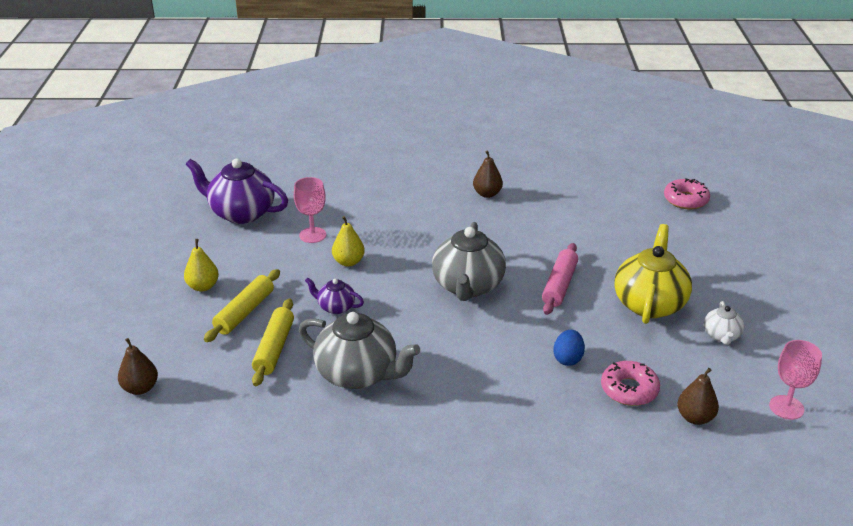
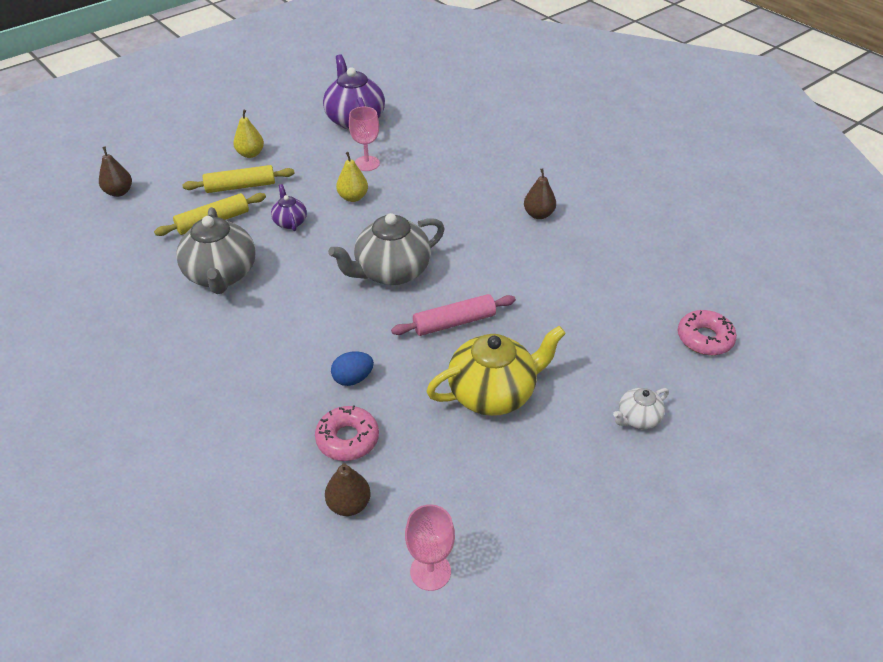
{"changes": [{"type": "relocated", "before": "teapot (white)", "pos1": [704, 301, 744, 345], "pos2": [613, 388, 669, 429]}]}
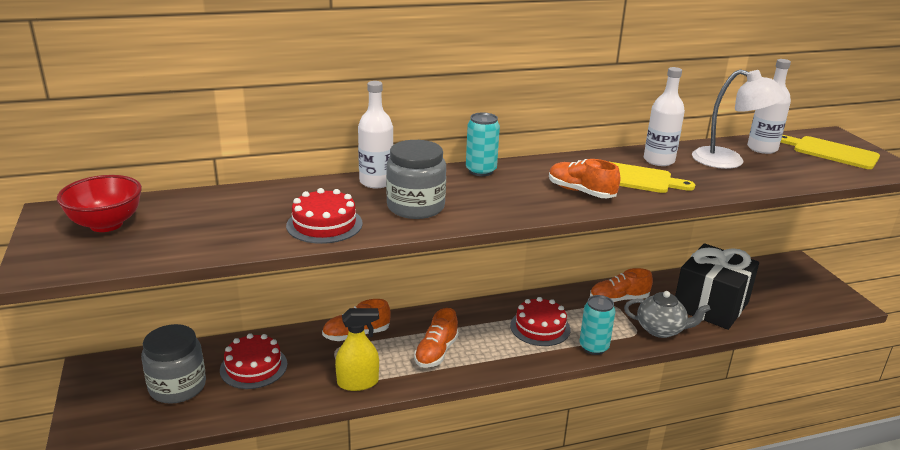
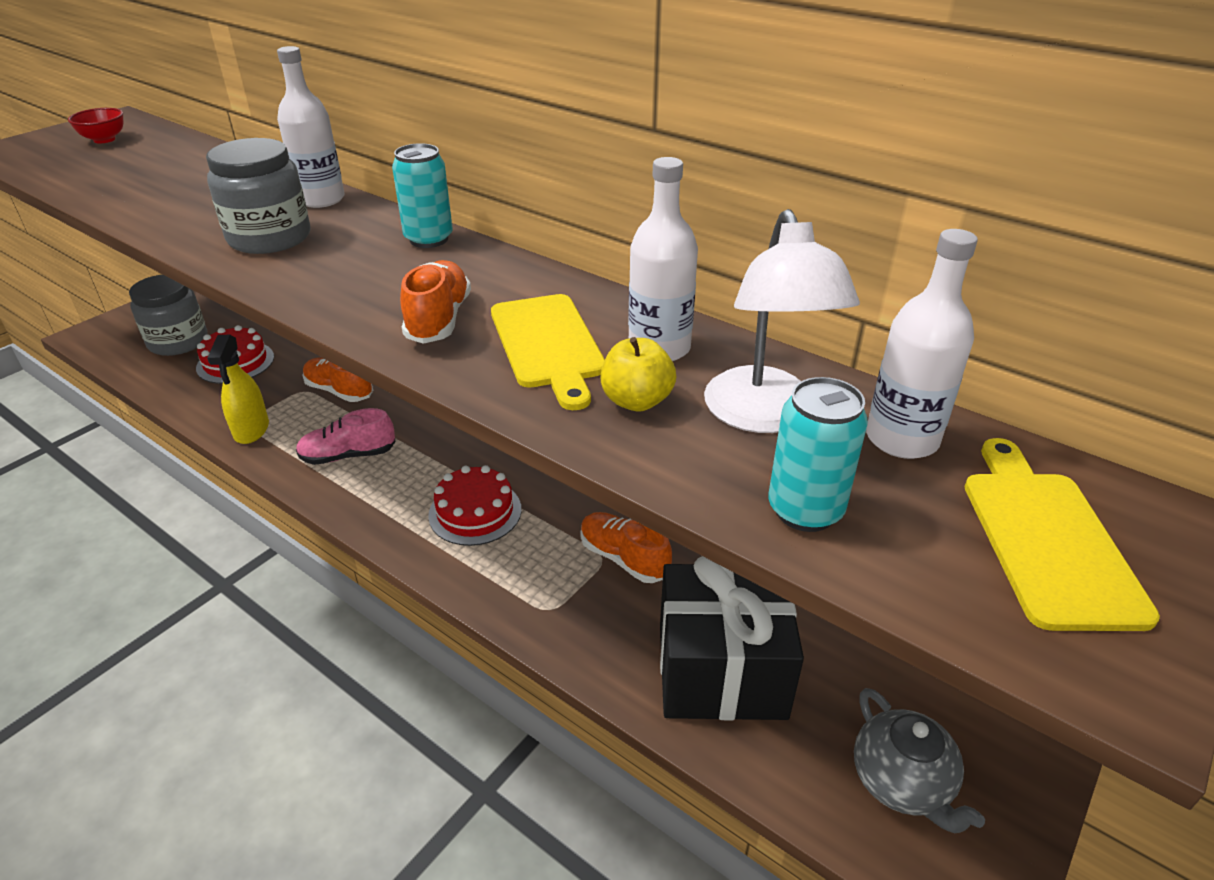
{"changes": [{"type": "size", "before": "bowl (red)", "pos1": [57, 175, 142, 232], "pos2": [68, 108, 123, 143], "scale": 0.62}, {"type": "missing", "before": "cake (red)", "pos1": [286, 188, 363, 244]}, {"type": "relocated", "before": "teapot (grey)", "pos1": [624, 291, 711, 338], "pos2": [854, 688, 985, 834]}, {"type": "relocated", "before": "can (turquoise)", "pos1": [579, 295, 615, 355], "pos2": [768, 377, 868, 532]}, {"type": "spun", "before": "spray bottle (yellow)", "pos1": [335, 308, 379, 391], "pos2": [207, 335, 269, 444], "turn": 45}, {"type": "colour", "before": "shoe (orange)", "after": "shoe (pink)", "pos1": [414, 308, 459, 368], "pos2": [296, 408, 396, 465]}, {"type": "appeared", "after": "apple (yellow)", "pos2": [601, 337, 676, 412]}]}
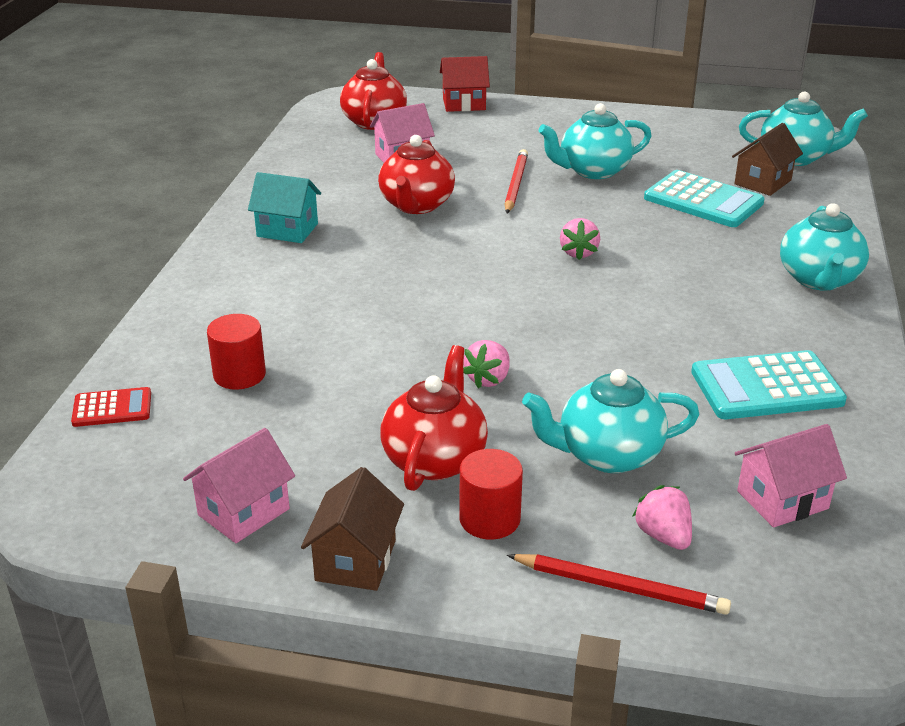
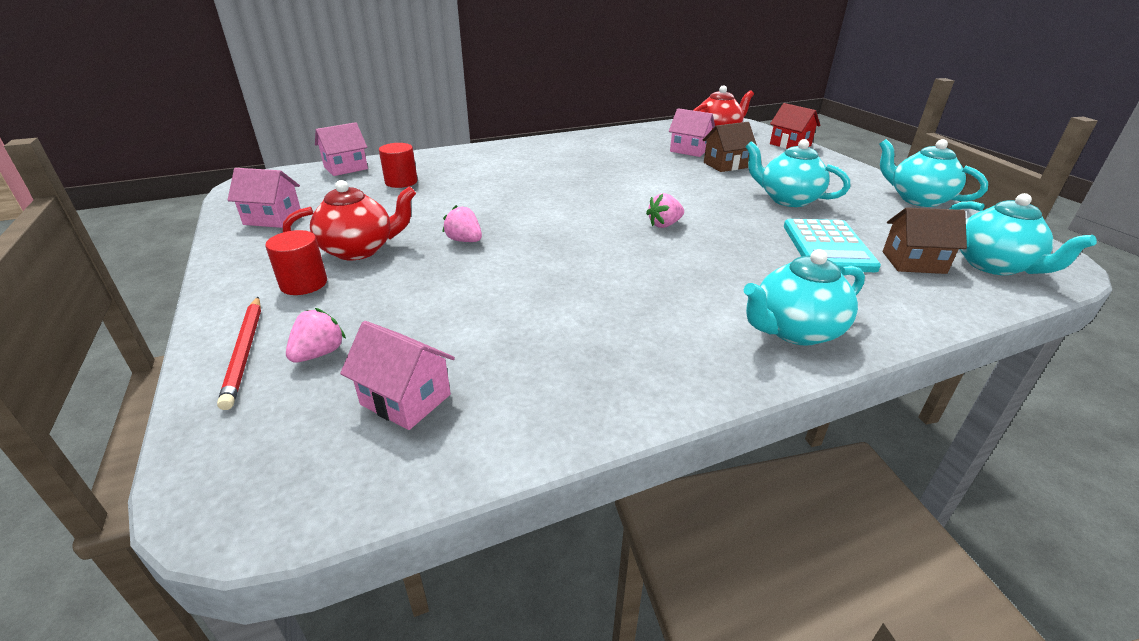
{"changes": [{"type": "missing", "before": "teapot (red)", "pos1": [378, 135, 455, 214]}, {"type": "missing", "before": "pencil (red)", "pos1": [504, 149, 528, 213]}, {"type": "missing", "before": "house (turquoise)", "pos1": [248, 172, 321, 243]}, {"type": "spun", "before": "strawberry (pink)", "pos1": [463, 340, 510, 389], "pos2": [442, 205, 482, 242], "turn": 45}, {"type": "missing", "before": "calculator (turquoise)", "pos1": [691, 350, 847, 419]}, {"type": "relocated", "before": "teapot (turquoise)", "pos1": [522, 369, 700, 473], "pos2": [879, 139, 988, 207]}, {"type": "exchanged", "before": "calculator (red)", "after": "house (pink)", "pos1": [71, 387, 151, 427], "pos2": [315, 122, 368, 176]}, {"type": "relocated", "before": "house (brown)", "pos1": [301, 467, 404, 591], "pos2": [703, 122, 757, 172]}]}
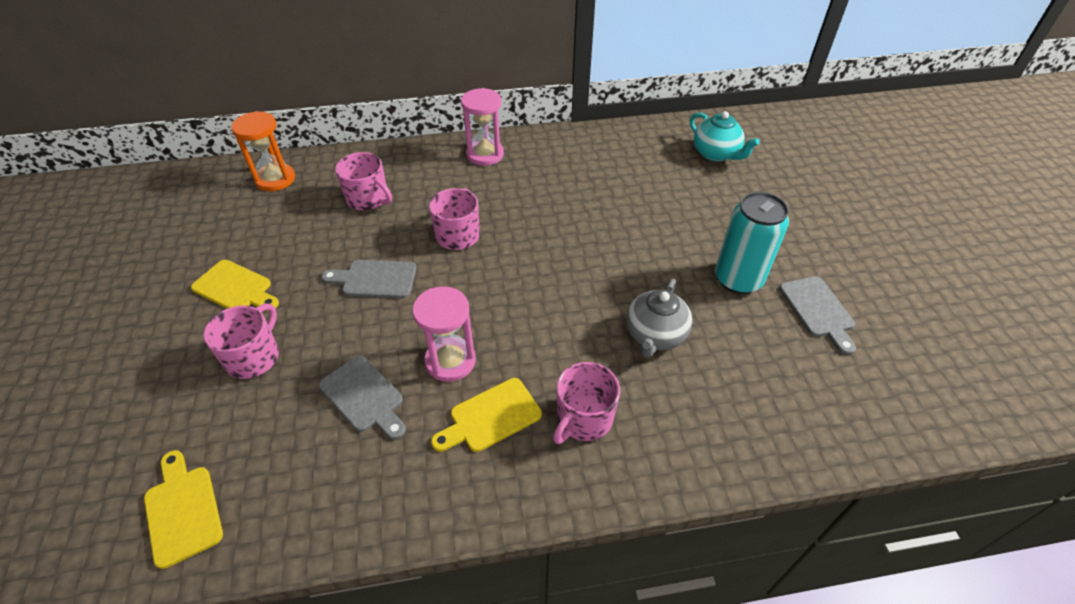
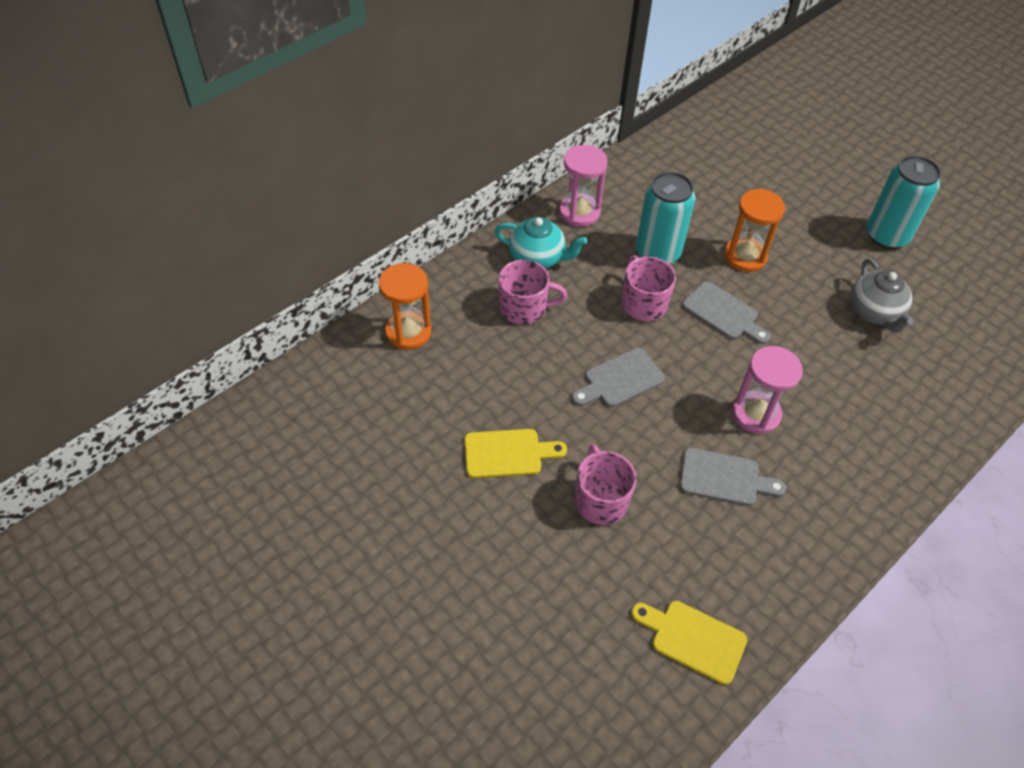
{"changes": [{"type": "relocated", "before": "teapot (turquoise)", "pos1": [690, 111, 760, 162], "pos2": [495, 217, 587, 269]}, {"type": "relocated", "before": "cutting board (grey)", "pos1": [779, 276, 856, 355], "pos2": [682, 281, 770, 344]}, {"type": "missing", "before": "mug (pink)", "pos1": [553, 362, 620, 444]}, {"type": "missing", "before": "cutting board (yellow)", "pos1": [431, 378, 542, 452]}, {"type": "appeared", "after": "can (turquoise)", "pos2": [636, 172, 695, 264]}, {"type": "appeared", "after": "hourglass (orange)", "pos2": [724, 189, 785, 272]}]}
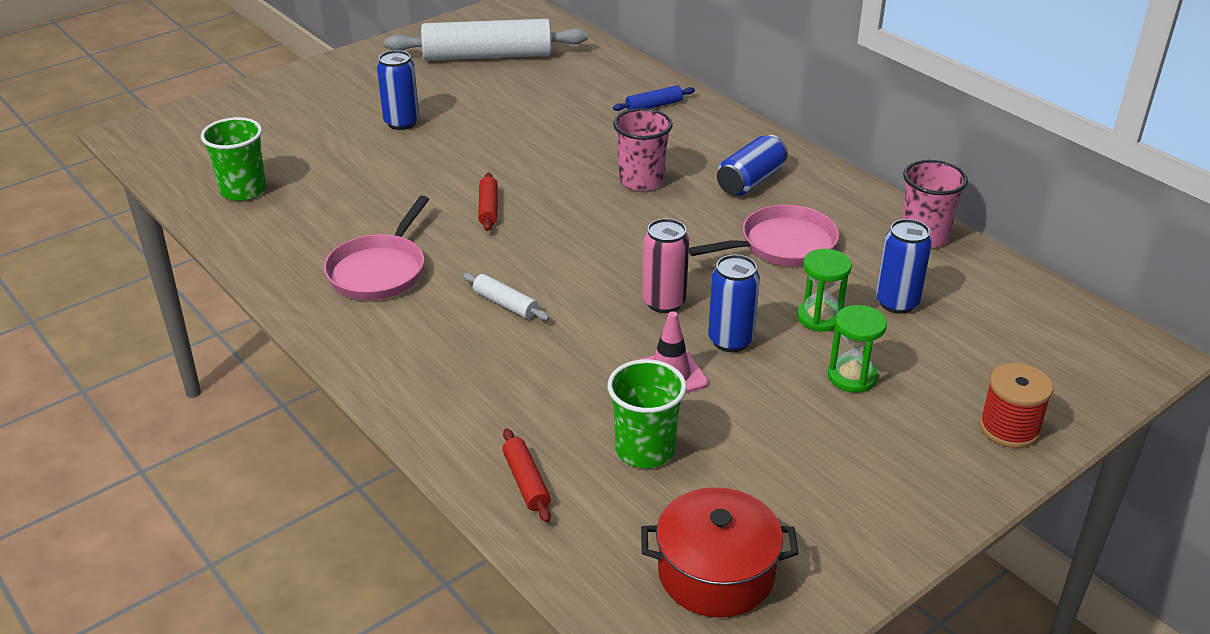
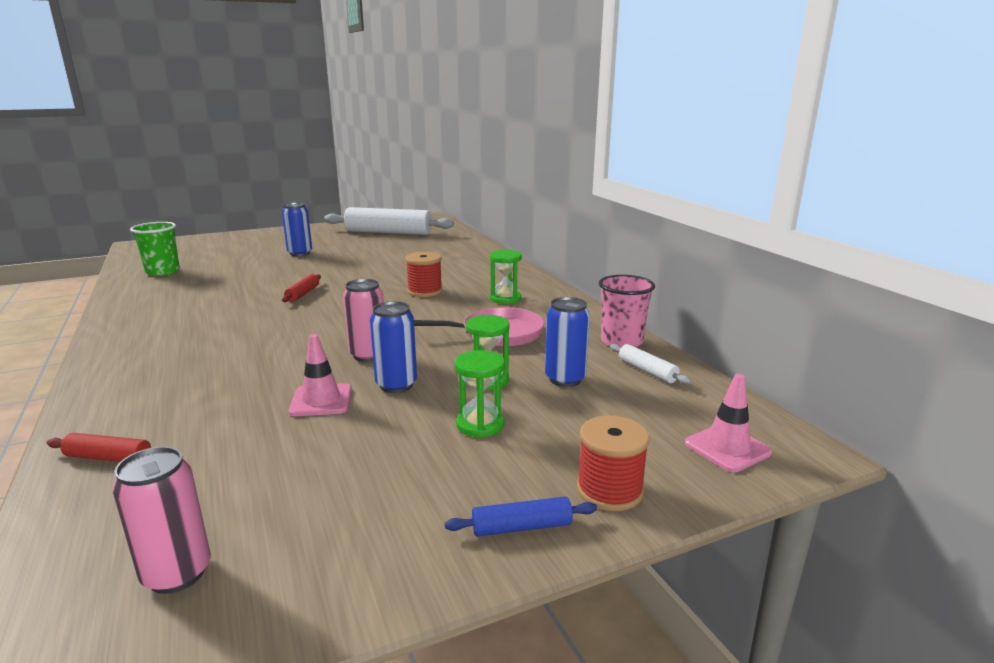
{"changes": [{"type": "relocated", "before": "rolling pin (blue)", "pos1": [613, 85, 695, 111], "pos2": [445, 497, 597, 537]}, {"type": "exchanged", "before": "cup (pink)", "after": "spool (red)", "pos1": [613, 108, 673, 191], "pos2": [405, 252, 443, 297]}, {"type": "exchanged", "before": "can (blue)", "after": "hourglass (green)", "pos1": [717, 135, 788, 196], "pos2": [490, 250, 522, 304]}, {"type": "missing", "before": "pan (pink)", "pos1": [324, 196, 429, 300]}, {"type": "relocated", "before": "rolling pin (white)", "pos1": [463, 273, 550, 321], "pos2": [610, 344, 691, 384]}, {"type": "missing", "before": "cup (green)", "pos1": [607, 359, 687, 468]}, {"type": "spun", "before": "rolling pin (red)", "pos1": [502, 428, 551, 523], "pos2": [46, 433, 151, 462], "turn": -75}, {"type": "exchanged", "before": "pot (red)", "after": "can (pink)", "pos1": [641, 487, 799, 618], "pos2": [113, 446, 211, 594]}, {"type": "appeared", "after": "traffic cone (pink)", "pos2": [685, 374, 772, 472]}]}
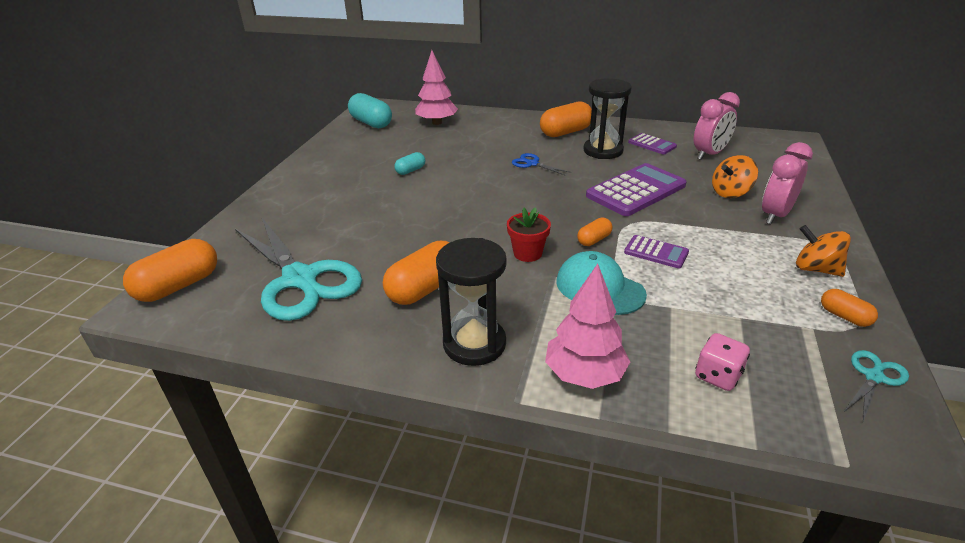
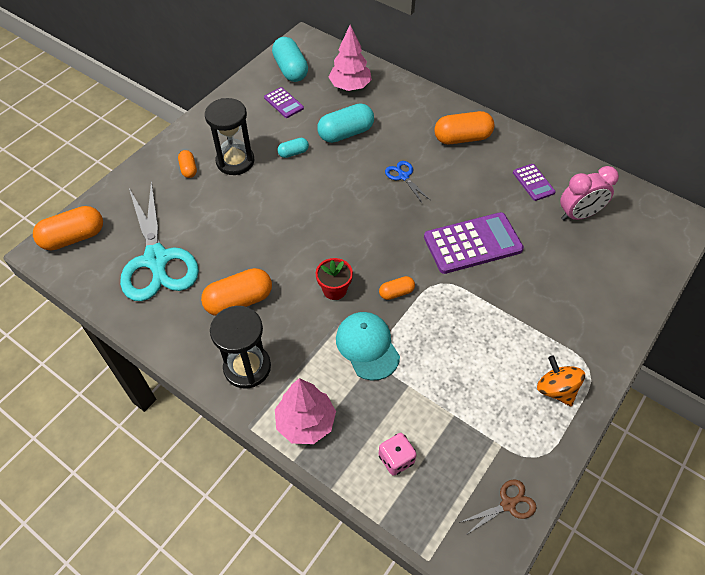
{"changes": [{"type": "relocated", "before": "hourglass (black)", "pos1": [583, 78, 632, 159], "pos2": [205, 98, 255, 175]}, {"type": "missing", "before": "clock (pink)", "pos1": [762, 142, 813, 224]}, {"type": "missing", "before": "spinning top (orange)", "pos1": [712, 155, 758, 198]}, {"type": "relocated", "before": "calculator (purple)", "pos1": [624, 235, 689, 268], "pos2": [264, 87, 304, 118]}, {"type": "relocated", "before": "capsule (orange)", "pos1": [821, 289, 878, 327], "pos2": [178, 150, 197, 178]}, {"type": "colour", "before": "scissors (turquoise)", "after": "scissors (brown)", "pos1": [843, 350, 909, 421], "pos2": [459, 479, 537, 535]}, {"type": "appeared", "after": "capsule (turquoise)", "pos2": [317, 103, 374, 143]}]}
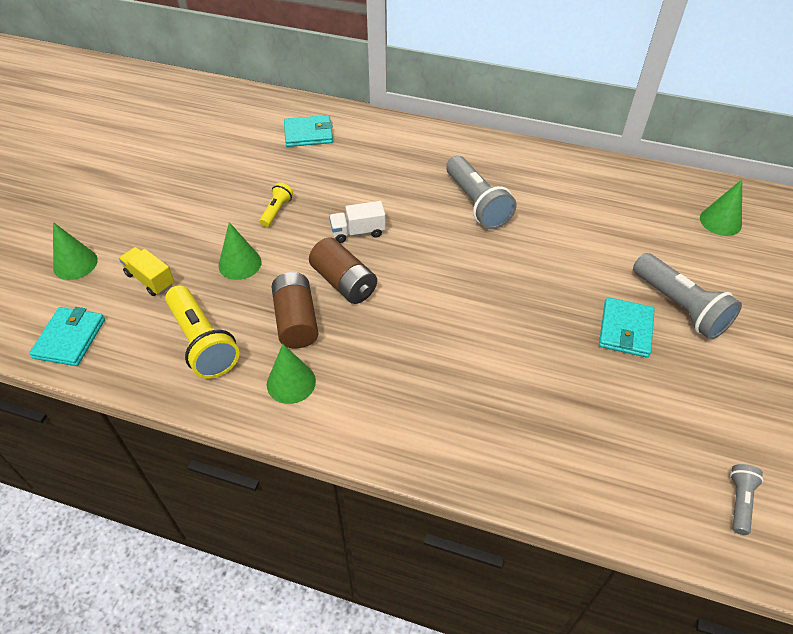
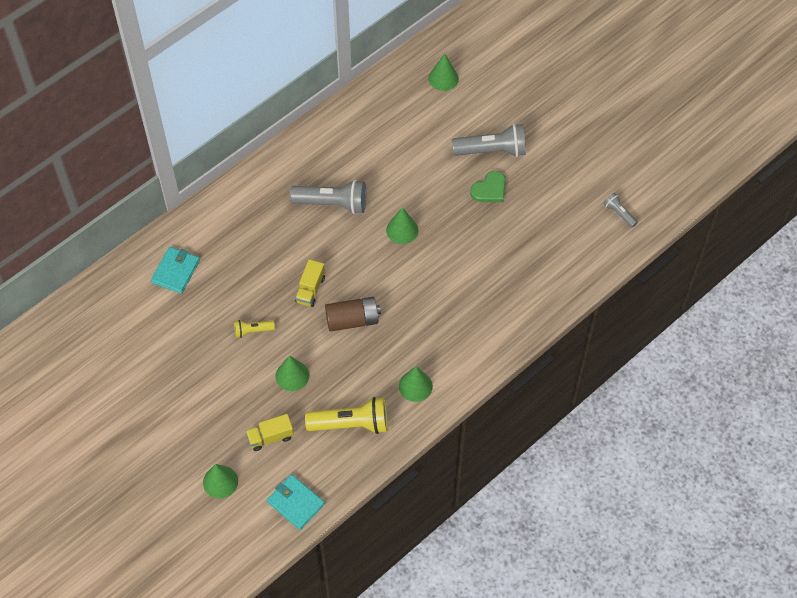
{"changes": [{"type": "spun", "before": "flashlight (yellow)", "pos1": [259, 182, 293, 227], "pos2": [234, 320, 275, 338], "turn": -60}, {"type": "colour", "before": "truck (white)", "after": "truck (yellow)", "pos1": [329, 201, 386, 243], "pos2": [295, 259, 325, 307]}, {"type": "missing", "before": "battery (brown)", "pos1": [272, 272, 318, 348]}, {"type": "exchanged", "before": "wallet (turquoise)", "after": "heart (green)", "pos1": [599, 297, 655, 358], "pos2": [470, 171, 506, 202]}, {"type": "appeared", "after": "cone (green)", "pos2": [386, 207, 418, 244]}]}
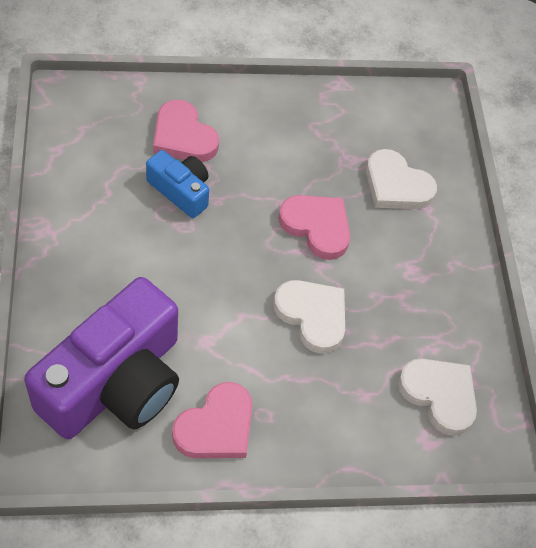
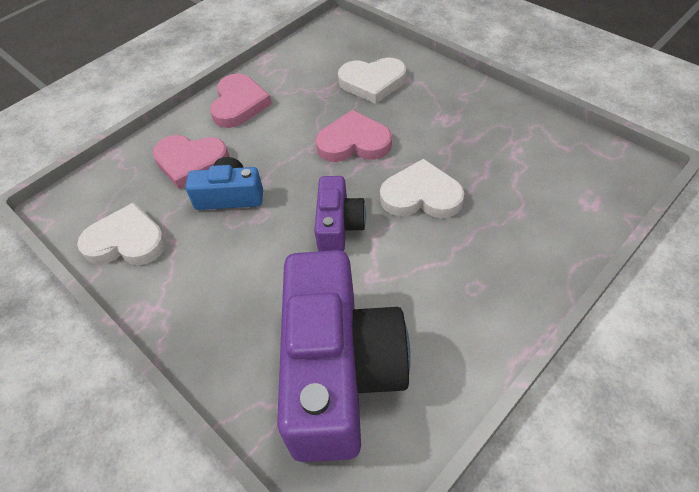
{"changes": [{"type": "relocated", "before": "heart (white)", "pos1": [398, 359, 477, 436], "pos2": [77, 202, 166, 265]}, {"type": "relocated", "before": "heart (pink)", "pos1": [172, 382, 253, 458], "pos2": [210, 73, 272, 128]}, {"type": "appeared", "after": "camera (purple)", "pos2": [314, 176, 366, 251]}]}
